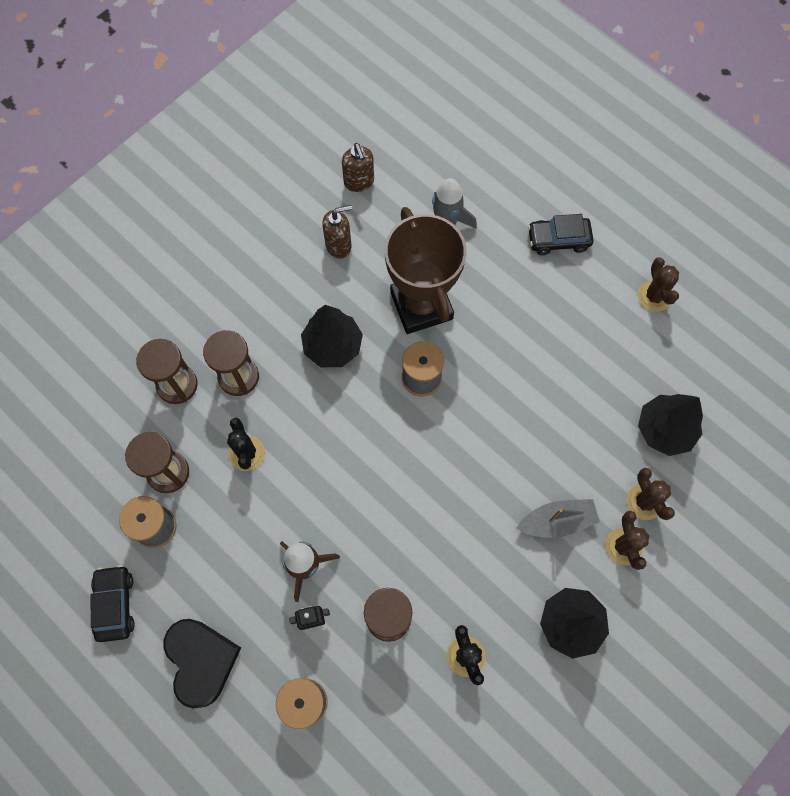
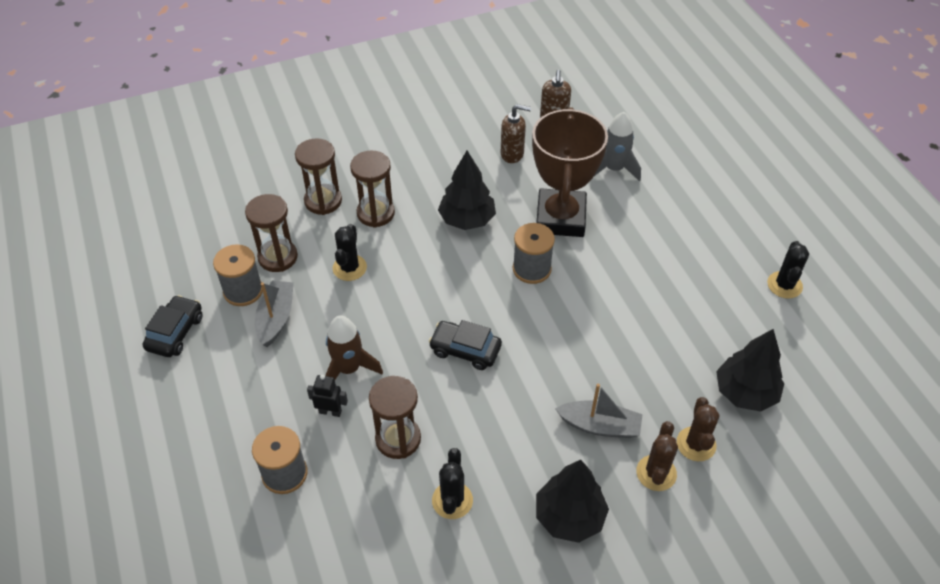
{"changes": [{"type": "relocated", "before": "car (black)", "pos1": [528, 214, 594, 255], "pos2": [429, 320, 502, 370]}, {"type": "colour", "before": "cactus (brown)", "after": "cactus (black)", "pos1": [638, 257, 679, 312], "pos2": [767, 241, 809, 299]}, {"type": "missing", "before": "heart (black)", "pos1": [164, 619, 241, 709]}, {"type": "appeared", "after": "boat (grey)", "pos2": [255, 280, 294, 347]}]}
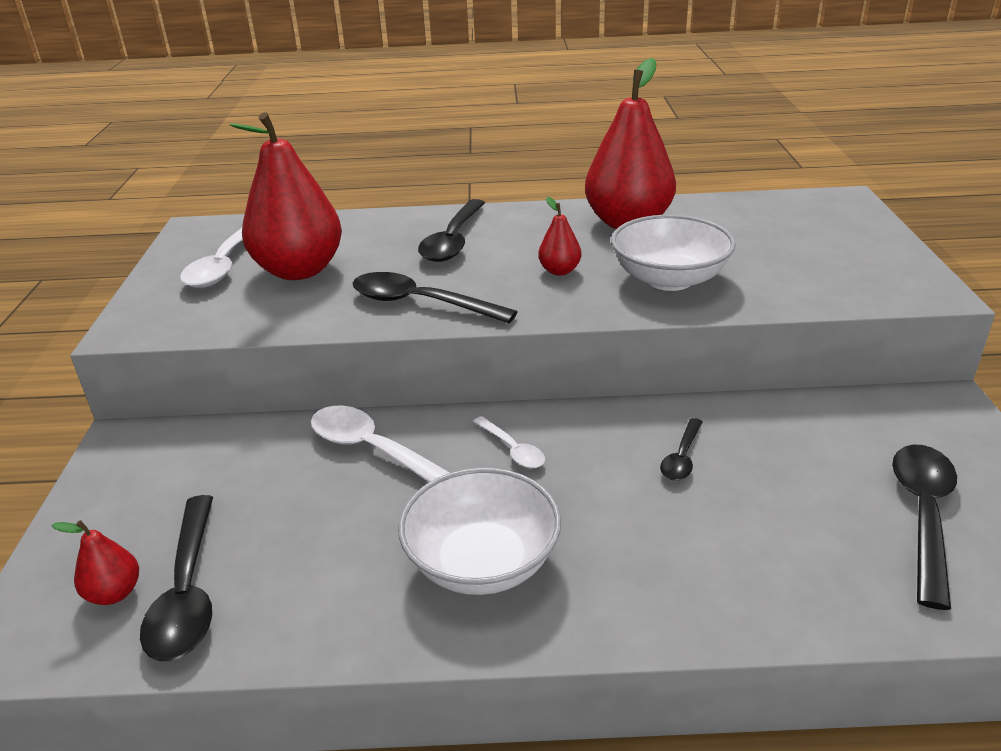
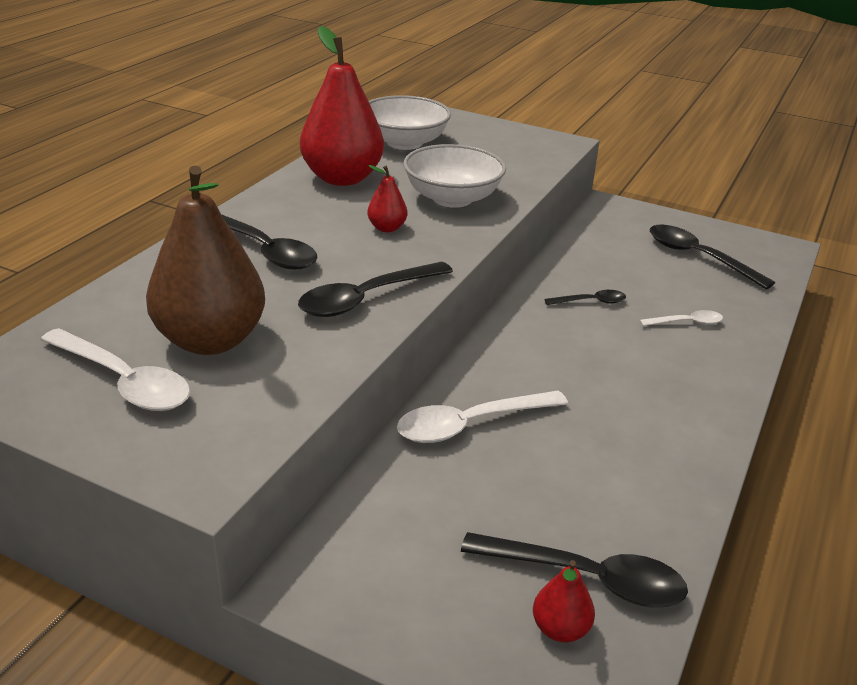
{"changes": [{"type": "colour", "before": "pear (red)", "after": "pear (brown)", "pos1": [230, 112, 342, 280], "pos2": [146, 166, 265, 355]}, {"type": "relocated", "before": "spoon (white)", "pos1": [473, 416, 545, 468], "pos2": [640, 310, 723, 326]}, {"type": "spun", "before": "spoon (black)", "pos1": [660, 418, 702, 481], "pos2": [545, 290, 626, 305], "turn": -60}, {"type": "relocated", "before": "bowl (white)", "pos1": [398, 468, 561, 595], "pos2": [369, 95, 451, 150]}]}
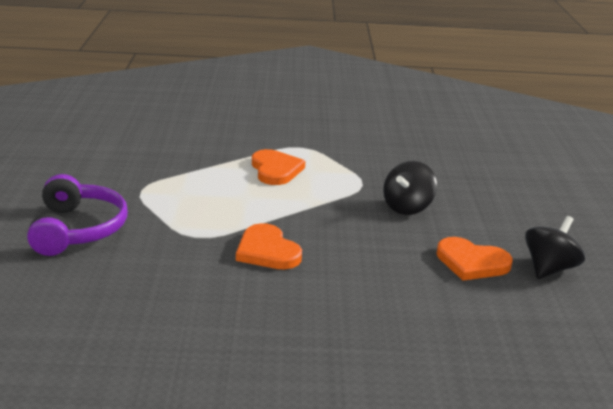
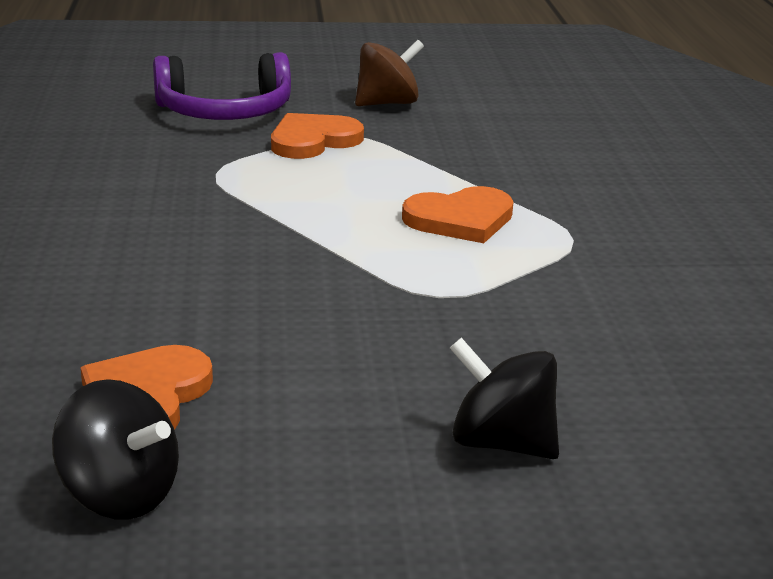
{"changes": [{"type": "relocated", "before": "spinning top (black)", "pos1": [383, 161, 437, 215], "pos2": [450, 338, 559, 459]}, {"type": "relocated", "before": "heart (orange)", "pos1": [236, 223, 302, 269], "pos2": [271, 113, 364, 159]}, {"type": "appeared", "after": "spinning top (brown)", "pos2": [355, 40, 424, 106]}]}
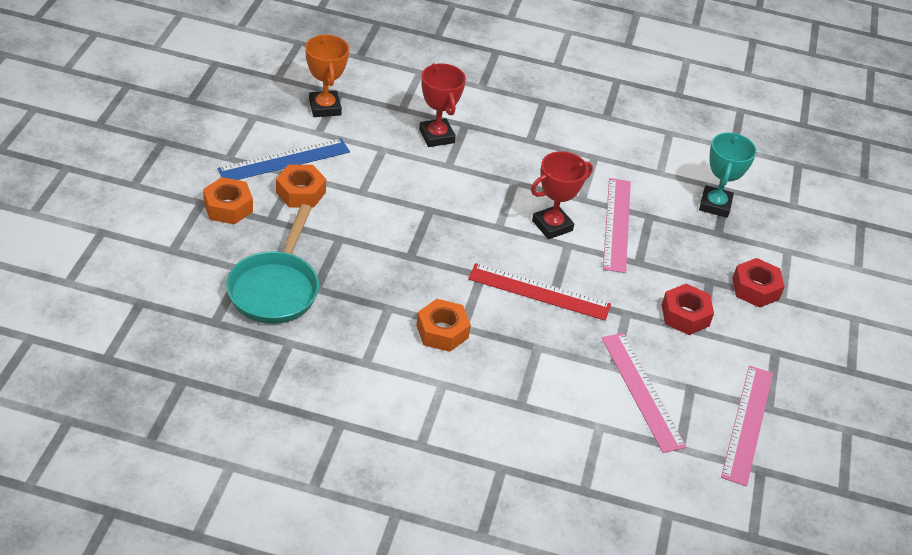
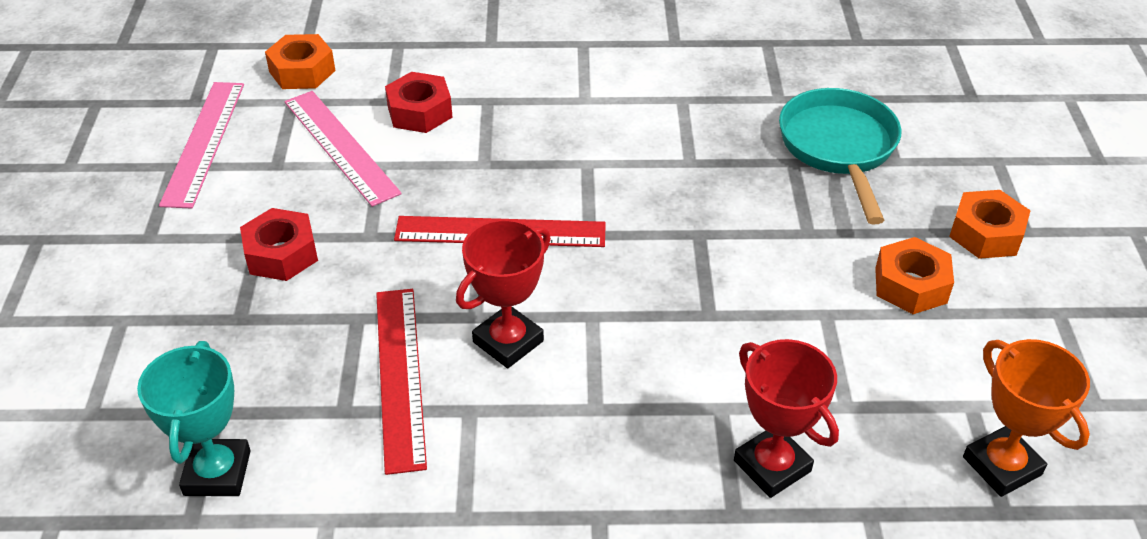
{"changes": [{"type": "missing", "before": "ruler (blue)", "pos1": [217, 138, 350, 180]}, {"type": "colour", "before": "ruler (pink)", "after": "ruler (red)", "pos1": [603, 178, 631, 273], "pos2": [376, 289, 427, 475]}, {"type": "relocated", "before": "nut (red)", "pos1": [732, 258, 784, 308], "pos2": [385, 72, 453, 133]}, {"type": "relocated", "before": "nut (orange)", "pos1": [416, 299, 471, 352], "pos2": [265, 34, 336, 89]}]}
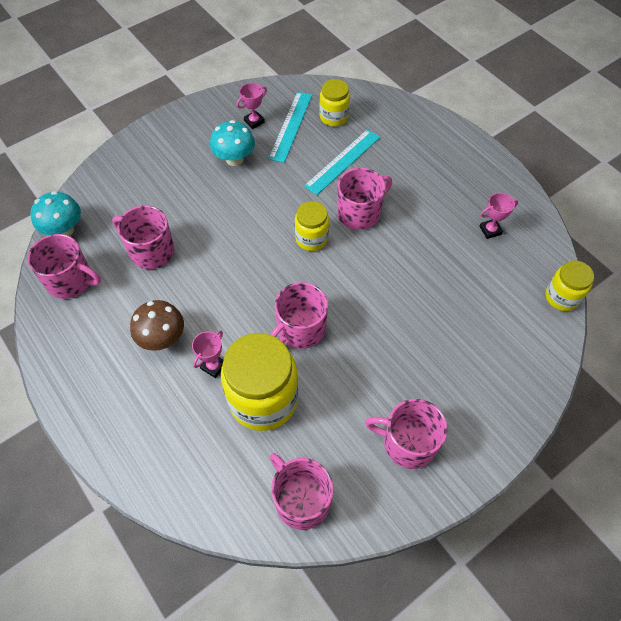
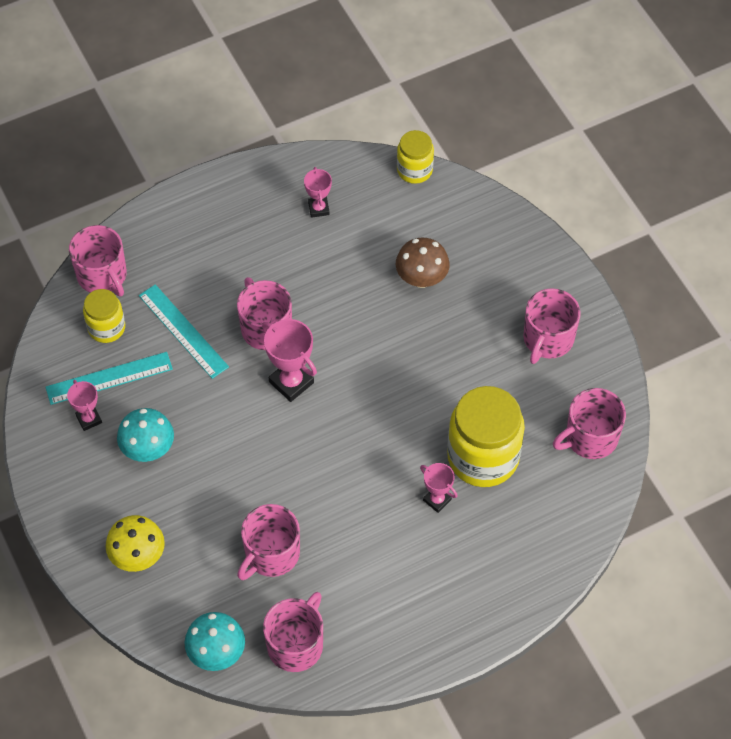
{"changes": [{"type": "spun", "before": "ruler (turquoise)", "pos1": [268, 92, 312, 163], "pos2": [46, 352, 173, 405], "turn": -45}, {"type": "exchanged", "before": "jar (yellow)", "after": "trophy (pink)", "pos1": [295, 201, 329, 251], "pos2": [262, 319, 317, 402]}, {"type": "relocated", "before": "mug (pink)", "pos1": [270, 282, 328, 349], "pos2": [69, 225, 127, 296]}, {"type": "relocated", "before": "mushroom (brown)", "pos1": [130, 300, 184, 351], "pos2": [396, 237, 450, 288]}, {"type": "appeared", "after": "mushroom (yellow)", "pos2": [106, 515, 165, 572]}]}
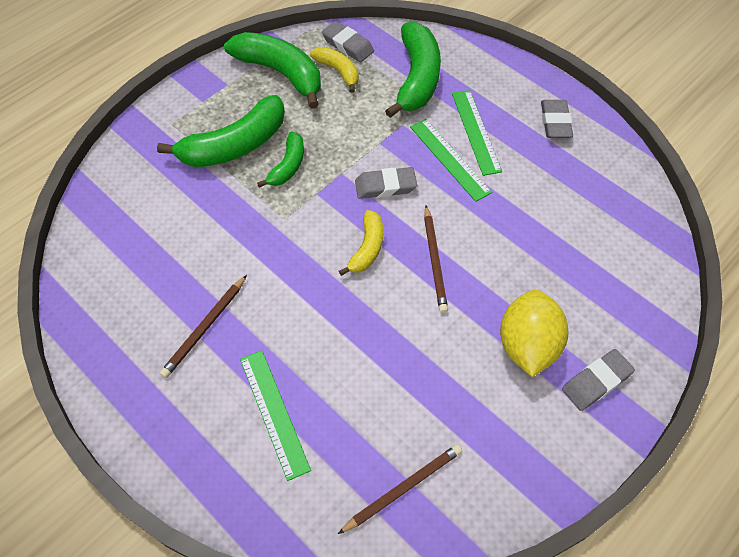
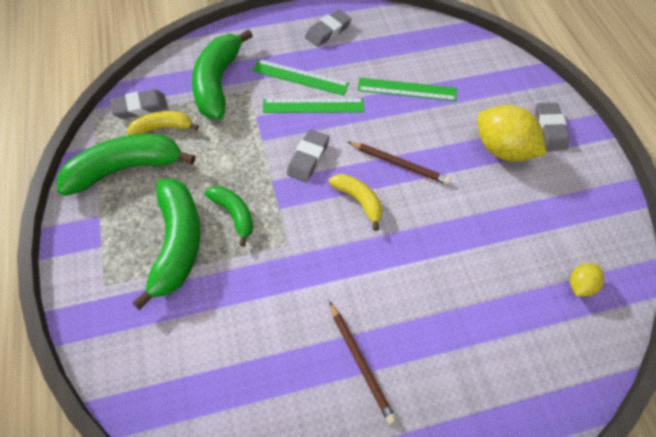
{"changes": [{"type": "spun", "before": "banana (green)", "pos1": [385, 22, 441, 118], "pos2": [192, 29, 253, 119], "turn": -120}, {"type": "spun", "before": "eraser (grey)", "pos1": [541, 100, 573, 138], "pos2": [305, 9, 352, 47], "turn": -75}, {"type": "relocated", "before": "ruler (green)", "pos1": [240, 350, 311, 481], "pos2": [357, 78, 457, 101]}, {"type": "exchanged", "before": "pencil (brown)", "after": "lemon (yellow)", "pos1": [338, 444, 462, 534], "pos2": [570, 263, 604, 297]}]}
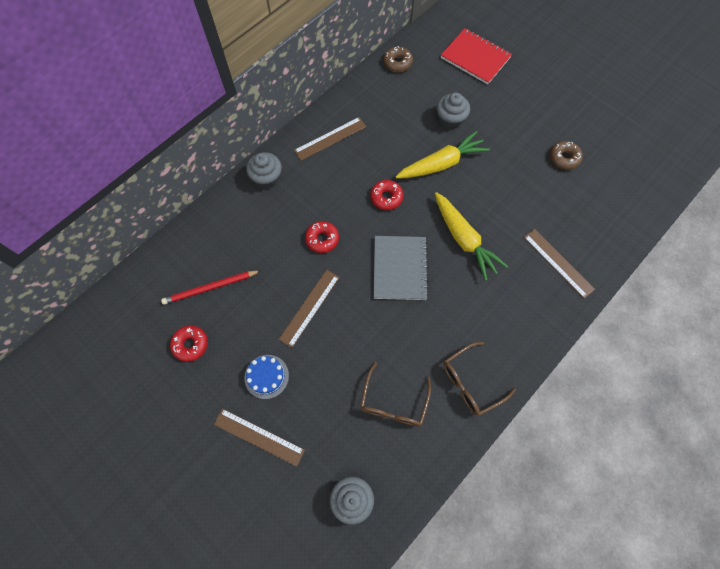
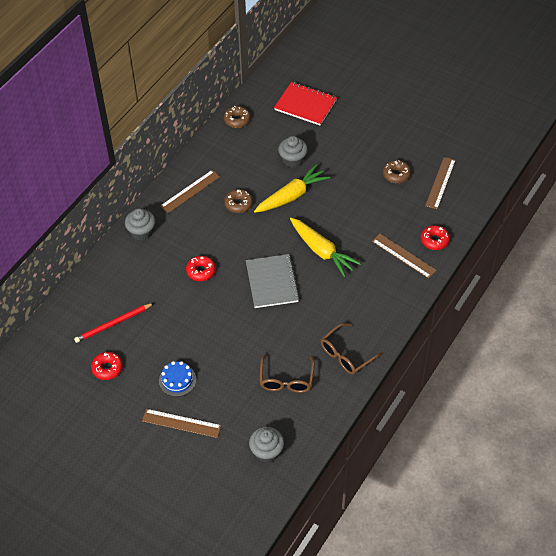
{"changes": [{"type": "relocated", "before": "donut (red)", "pos1": [370, 180, 403, 210], "pos2": [421, 225, 450, 250]}, {"type": "relocated", "before": "ruler (brown)", "pos1": [279, 270, 340, 348], "pos2": [425, 157, 456, 209]}, {"type": "appeared", "after": "donut (brown)", "pos2": [224, 189, 253, 213]}]}
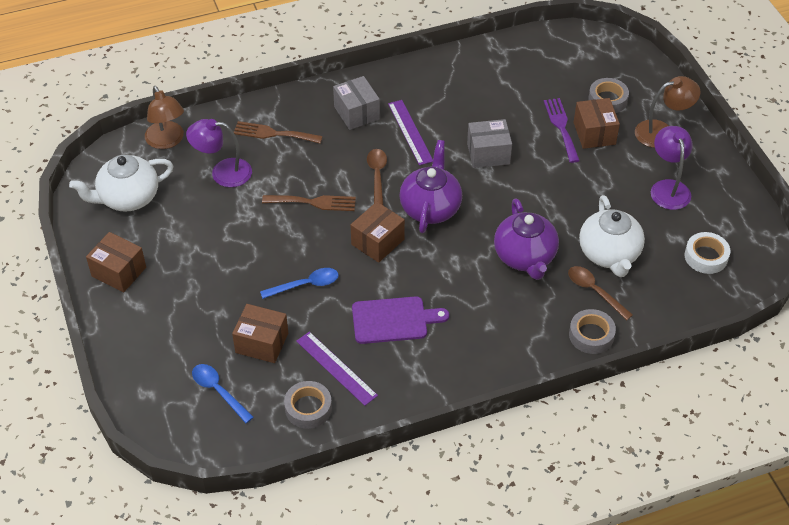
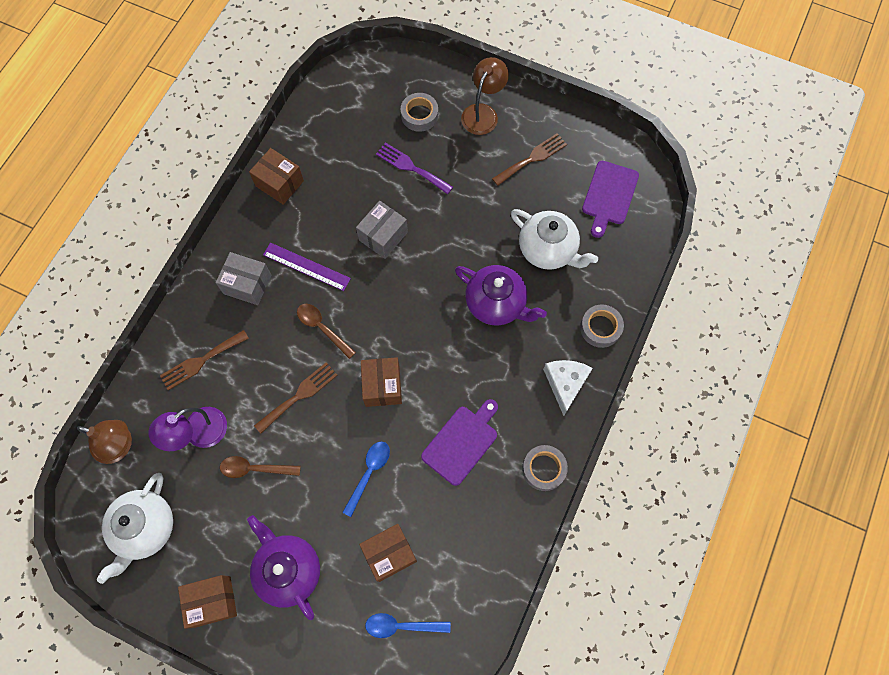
{"changes": [{"type": "relocated", "before": "box (brown)", "pos1": [574, 98, 620, 149], "pos2": [249, 148, 304, 205]}, {"type": "exchanged", "before": "lamp (purple)", "after": "fork (brown)", "pos1": [651, 126, 693, 210], "pos2": [492, 133, 567, 186]}, {"type": "relocated", "before": "teapot (purple)", "pos1": [399, 140, 462, 233], "pos2": [247, 515, 320, 620]}, {"type": "exchanged", "before": "tape (white)", "after": "cutting board (purple)", "pos1": [685, 232, 730, 274], "pos2": [582, 161, 639, 238]}, {"type": "relocated", "before": "spoon (brown)", "pos1": [568, 266, 633, 320], "pos2": [220, 456, 301, 478]}, {"type": "missing", "before": "ruler (purple)", "pos1": [296, 332, 378, 406]}, {"type": "relocated", "before": "tape (grey)", "pos1": [284, 381, 332, 429], "pos2": [522, 445, 568, 491]}, {"type": "appeared", "after": "cheese (white)", "pos2": [543, 360, 593, 416]}]}
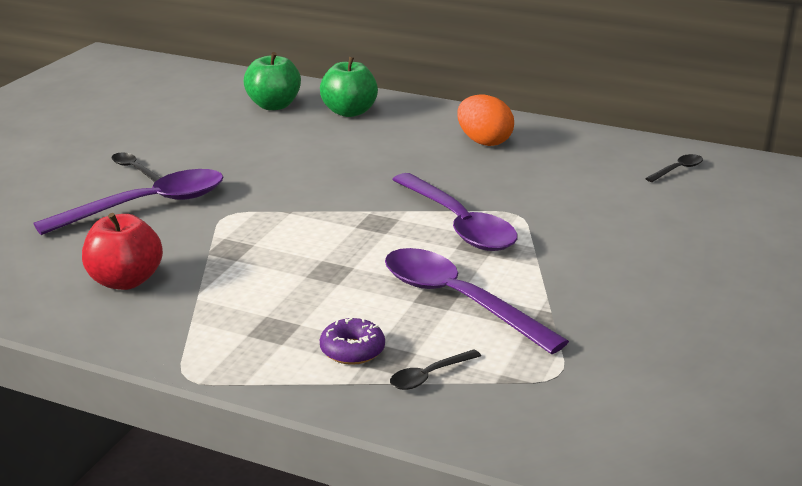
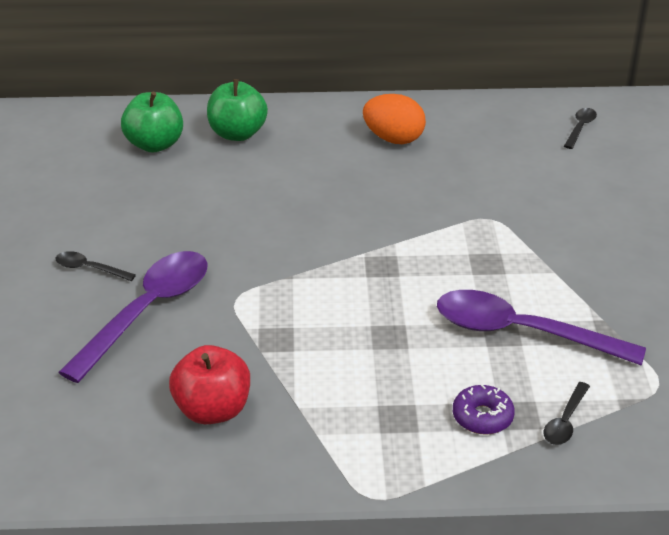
{"changes": [{"type": "missing", "before": "spoon (purple)", "pos1": [392, 173, 518, 251]}]}
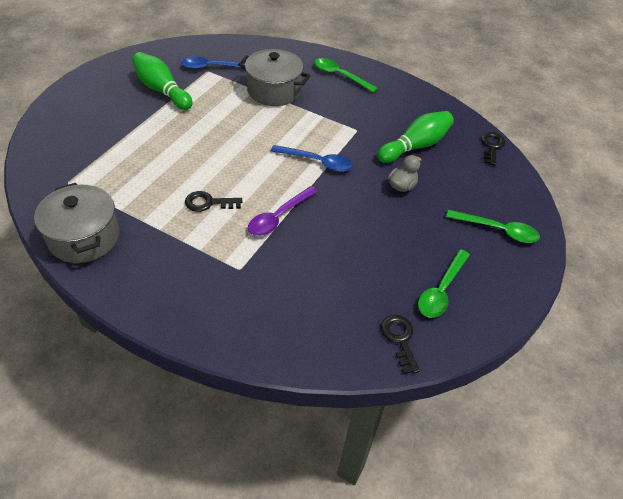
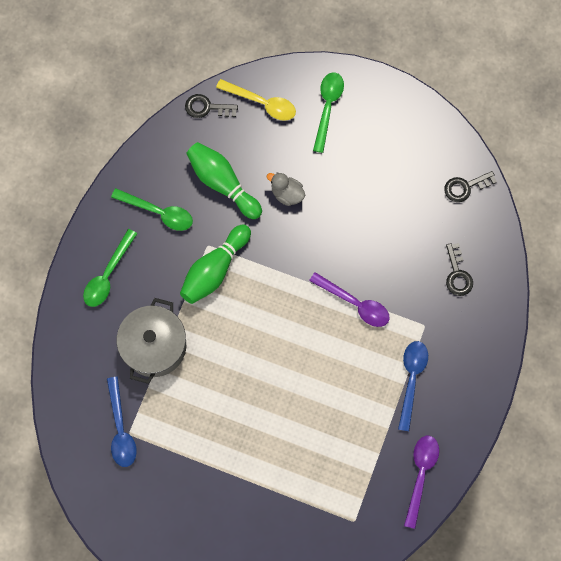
{"changes": [{"type": "relocated", "before": "bowling pin (green)", "pos1": [132, 52, 193, 110], "pos2": [180, 224, 251, 304]}, {"type": "relocated", "before": "spoon (blue)", "pos1": [271, 145, 353, 172], "pos2": [398, 341, 428, 431]}, {"type": "exchanged", "before": "pot (grey)", "after": "spoon (purple)", "pos1": [34, 183, 119, 263], "pos2": [404, 436, 439, 529]}, {"type": "relocated", "before": "key (black)", "pos1": [185, 191, 242, 212], "pos2": [446, 243, 473, 296]}, {"type": "relocated", "before": "spoon (green)", "pos1": [418, 249, 470, 318], "pos2": [111, 188, 193, 231]}, {"type": "appeared", "after": "spoon (yellow)", "pos2": [216, 79, 296, 121]}]}
